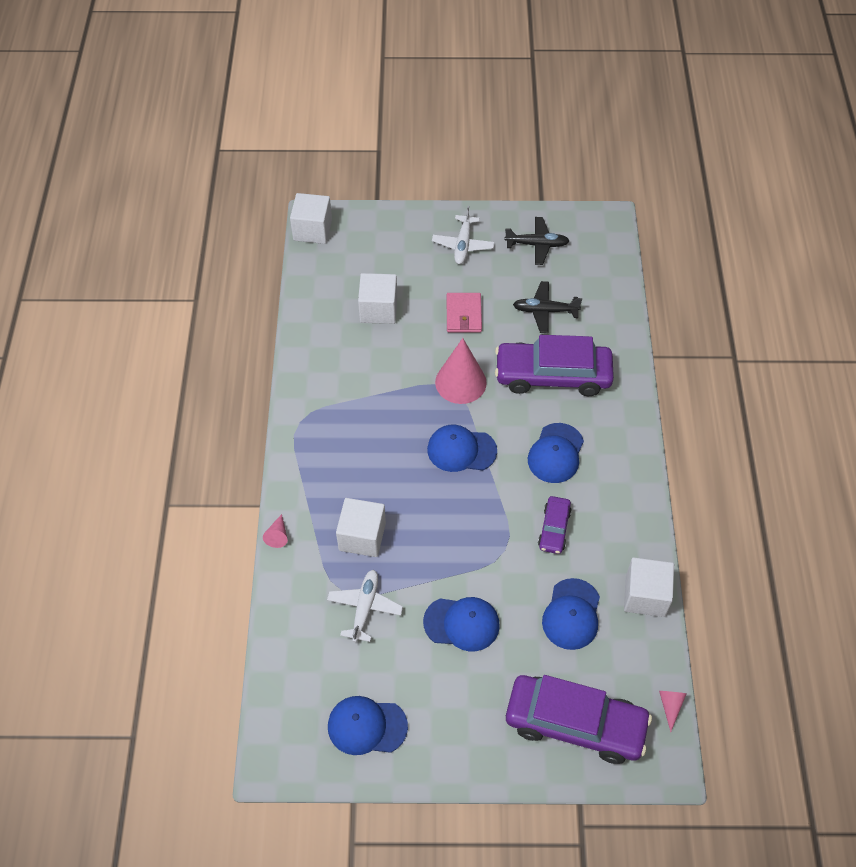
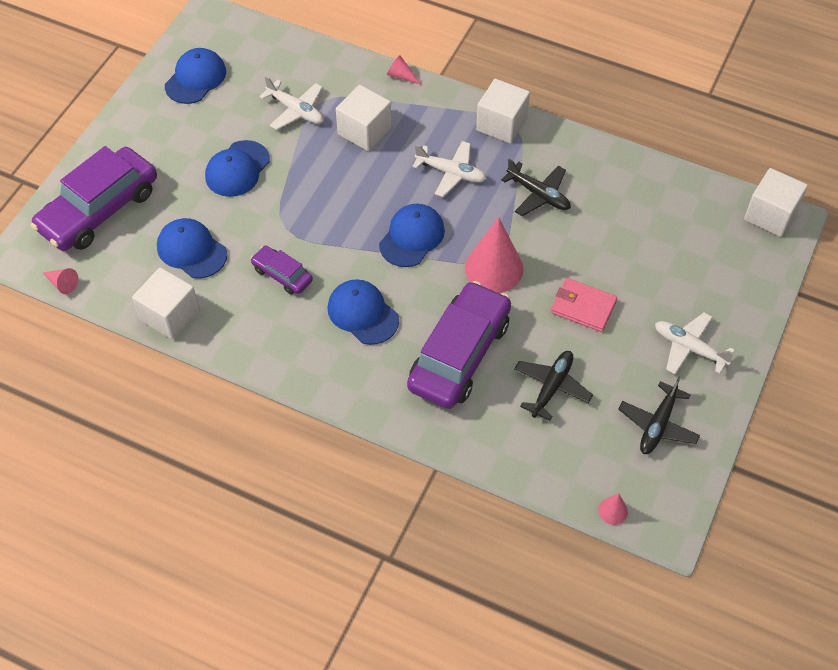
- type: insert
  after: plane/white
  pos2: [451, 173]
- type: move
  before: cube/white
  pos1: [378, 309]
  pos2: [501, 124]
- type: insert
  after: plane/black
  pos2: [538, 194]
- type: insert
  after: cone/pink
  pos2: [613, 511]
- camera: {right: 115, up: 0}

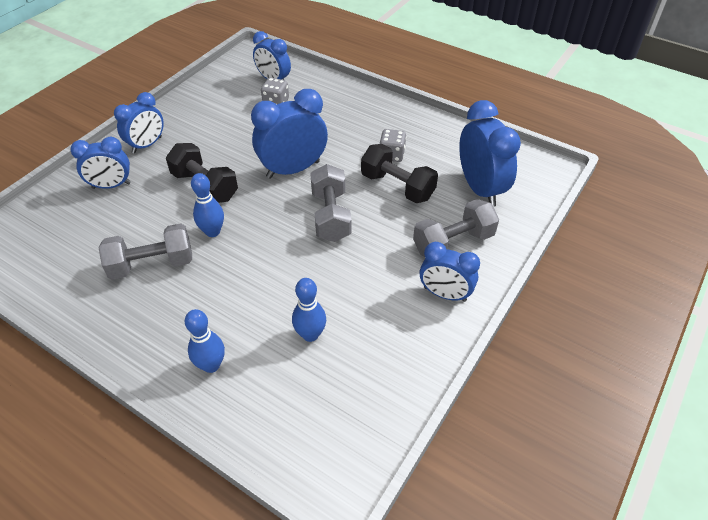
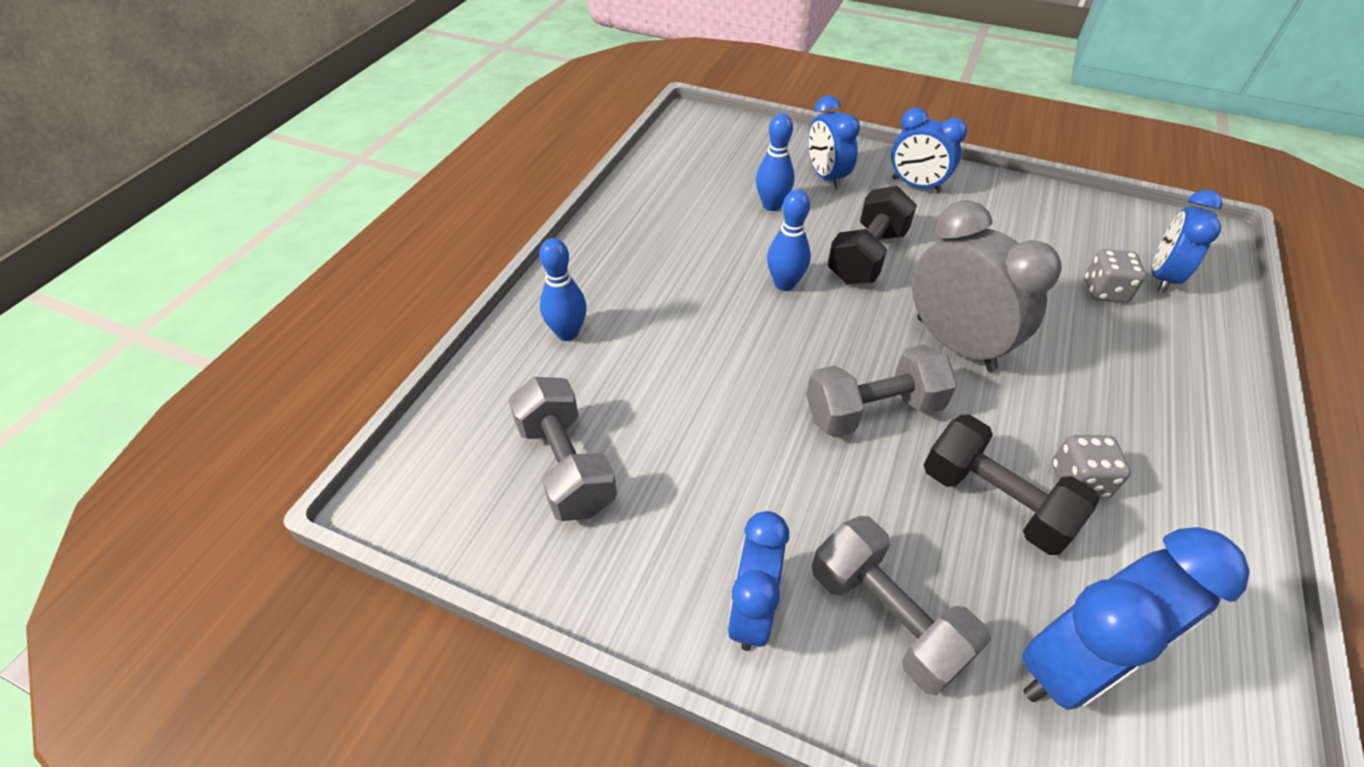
- type: move
  before: dumbbell/grey
  pos1: [152, 264]
  pos2: [565, 466]
- type: move
  before: bowling pin/blue
  pos1: [310, 334]
  pos2: [772, 205]
- type: recolor
  before: clock/blue
  after: clock/grey
  pos1: [293, 169]
  pos2: [955, 344]
- type: rotate
  before: dumbbell/black
  pos1: [397, 186]
  pos2: [994, 501]
  turn: -75
- camera: {right: 80, up: 0}

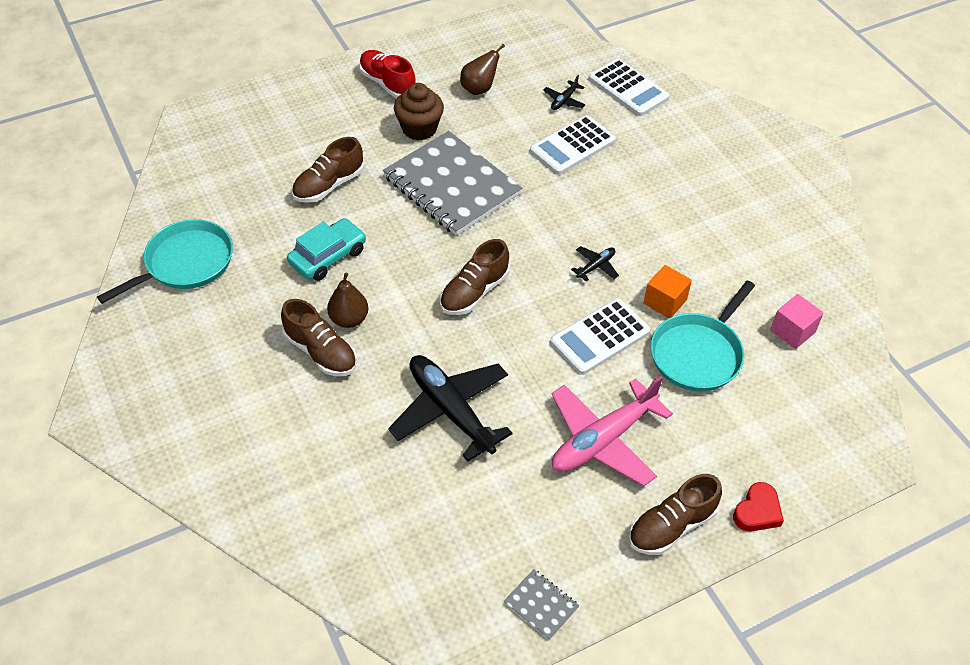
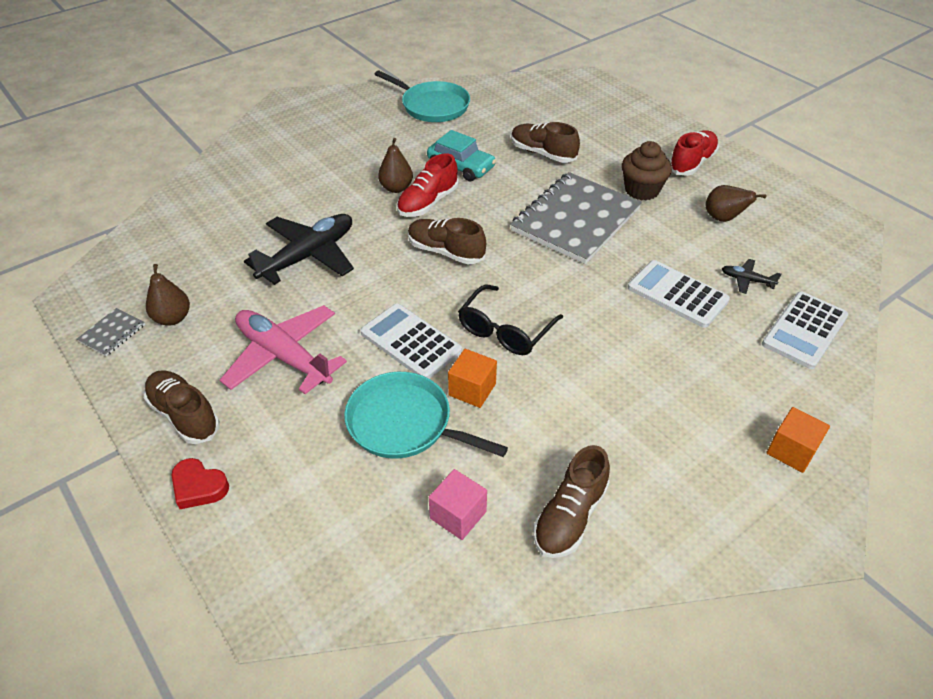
- type: insert
  after: pear/brown
  pos2: [173, 318]
- type: insert
  after: shoe/red
  pos2: [428, 203]
- type: replace
  before: plane/black
  after: glasses/black
  pos1: [596, 266]
  pos2: [505, 330]
- type: move
  before: shoe/brown
  pos1: [321, 352]
  pos2: [570, 516]
- type: insert
  after: cube/orange
  pos2: [791, 451]
- camera: {right: 80, up: -5}

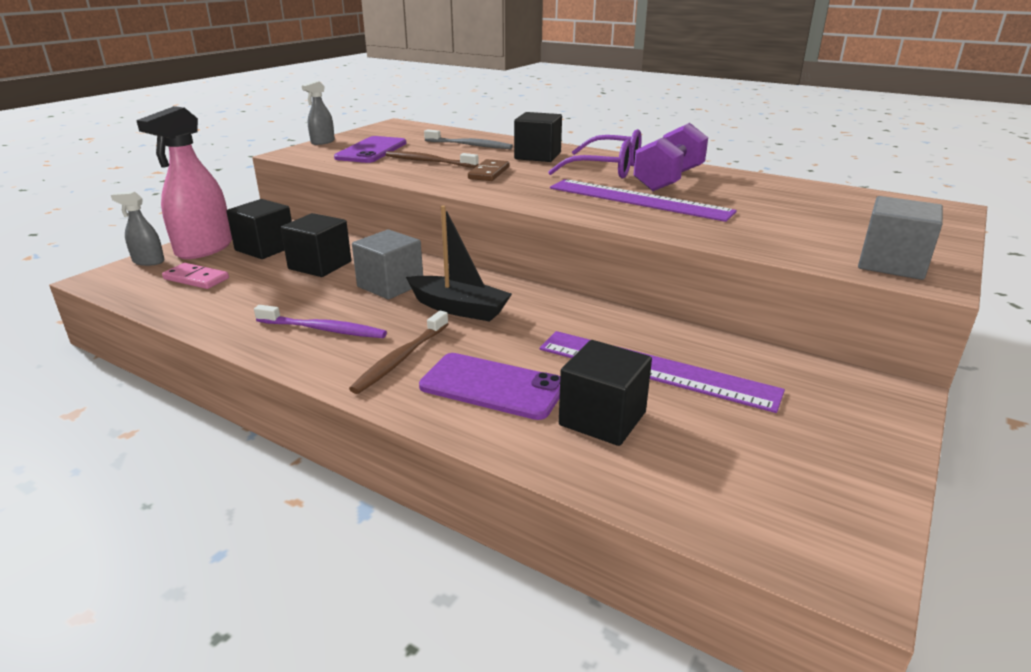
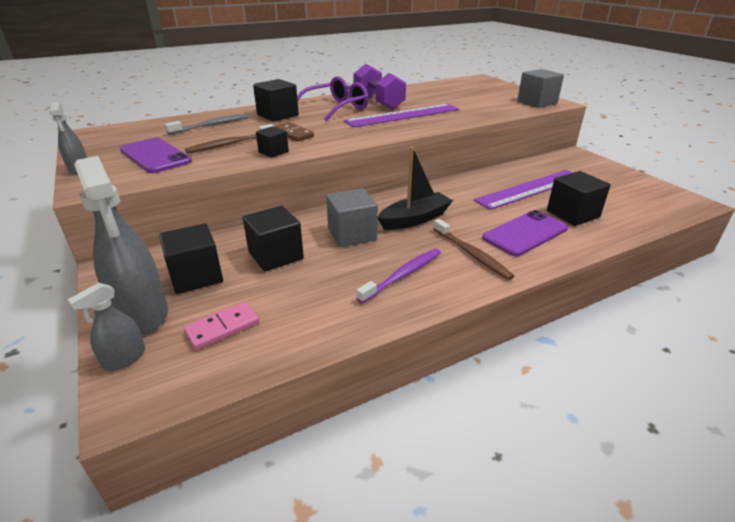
- type: recolor
  before: spray bottle/pink
  after: spray bottle/grey
  pos1: [204, 249]
  pos2: [142, 313]
- type: insert
  after: cube/black
  pos2: [273, 152]
- camera: {right: -60, up: 5}

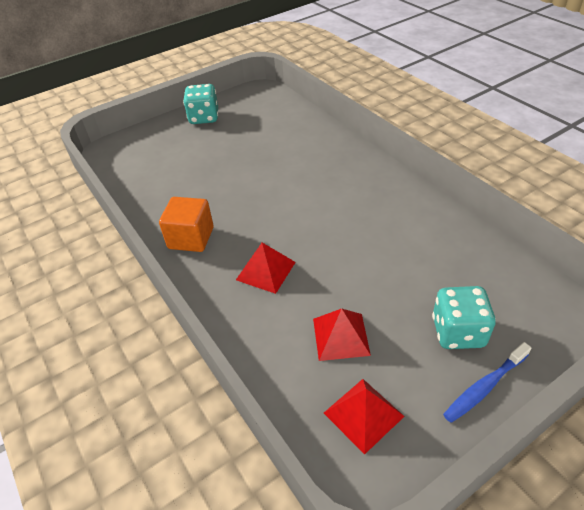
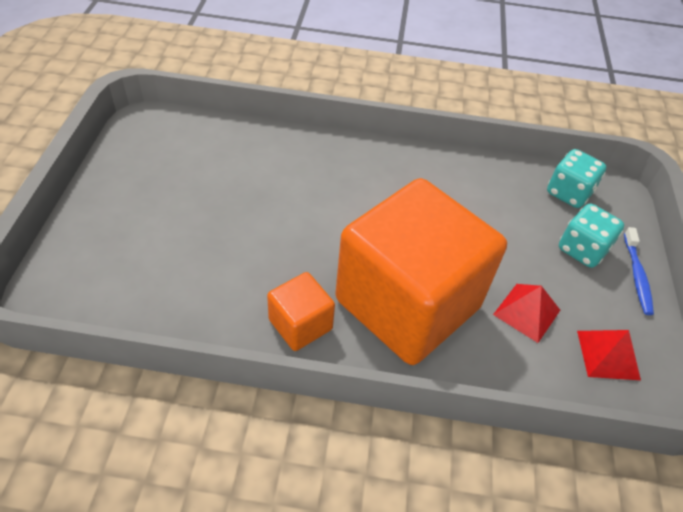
- type: replace
  before: pyramid/red
  after: cube/orange
  pos1: [266, 271]
  pos2: [407, 303]
- type: move
  before: dice/turquoise
  pos1: [204, 118]
  pos2: [568, 193]
- camera: {right: -55, up: 5}

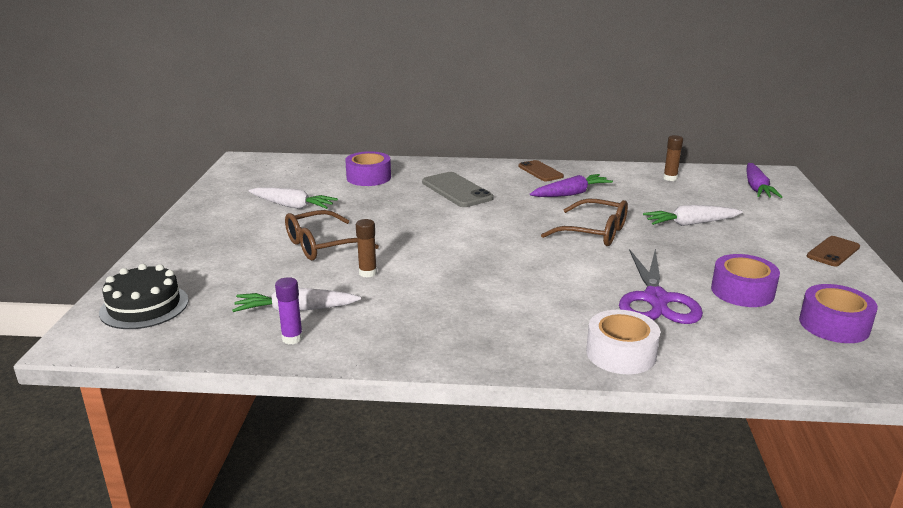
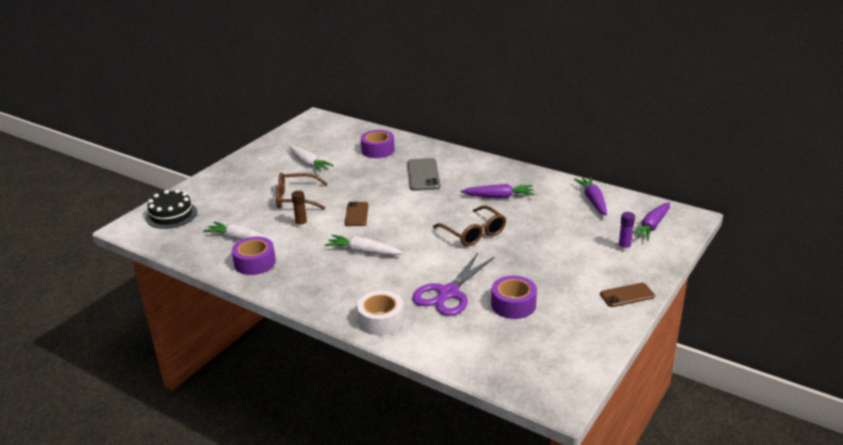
- type: move
  before: tape/purple
  pos1: [834, 325]
  pos2: [255, 263]
- type: move
  before: carrot/white
  pos1: [690, 224]
  pos2: [364, 252]
- type: move
  before: phone/brown
  pos1: [540, 171]
  pos2: [356, 214]
- type: replace
  before: glue stick/brown
  after: carrot/purple
  pos1: [670, 178]
  pos2: [593, 201]
- type: move
  before: glue stick/purple
  pos1: [292, 338]
  pos2: [624, 248]
- camera: {right: 30, up: 5}

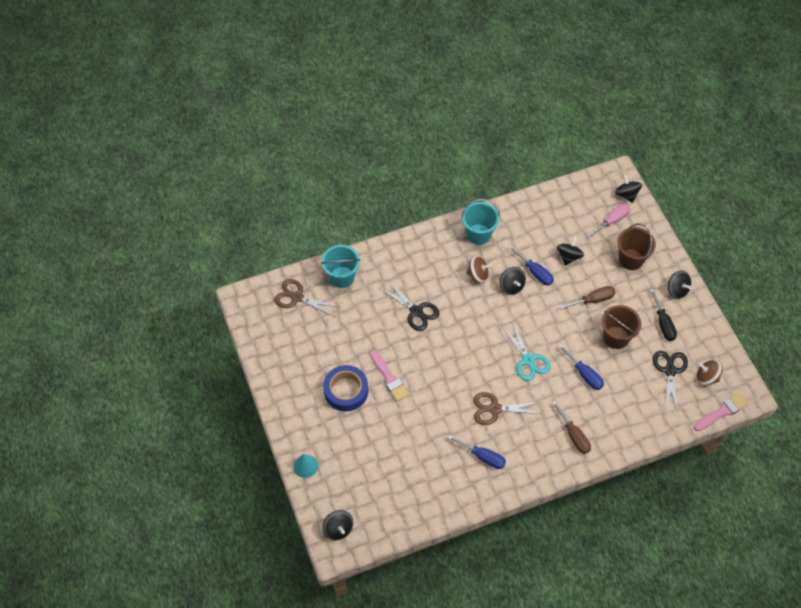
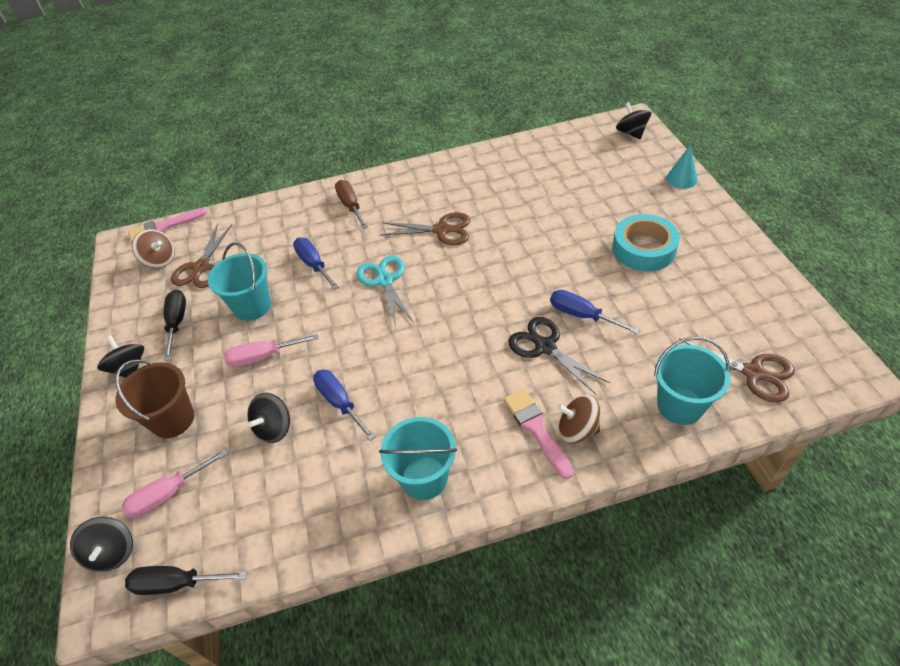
- type: insert
  after: screwdriver/black
  pos2: [176, 583]
- type: recolor
  before: scissors/black
  after: scissors/brown
  pos1: [670, 371]
  pos2: [201, 267]
- type: recolor
  before: bucket/brown
  after: bucket/turquoise
  pos1: [616, 337]
  pos2: [252, 306]
- type: recolor
  before: screwdriver/brown
  after: screwdriver/pink
  pos1: [593, 300]
  pos2: [262, 357]
- type: move
  before: brush/pink
  pos1: [389, 378]
  pos2: [536, 429]
- type: move
  before: screwdriver/blue
  pos1: [483, 457]
  pos2: [582, 315]
- type: move
  before: spinning top/brown
  pos1: [478, 275]
  pos2: [577, 429]
- type: recolor
  before: tape/blue
  after: tape/turquoise
  pos1: [346, 391]
  pos2: [643, 249]
- type: delete
  before: spinning top/black
  pos1: [511, 286]
- camera: {right: -170, up: -10}

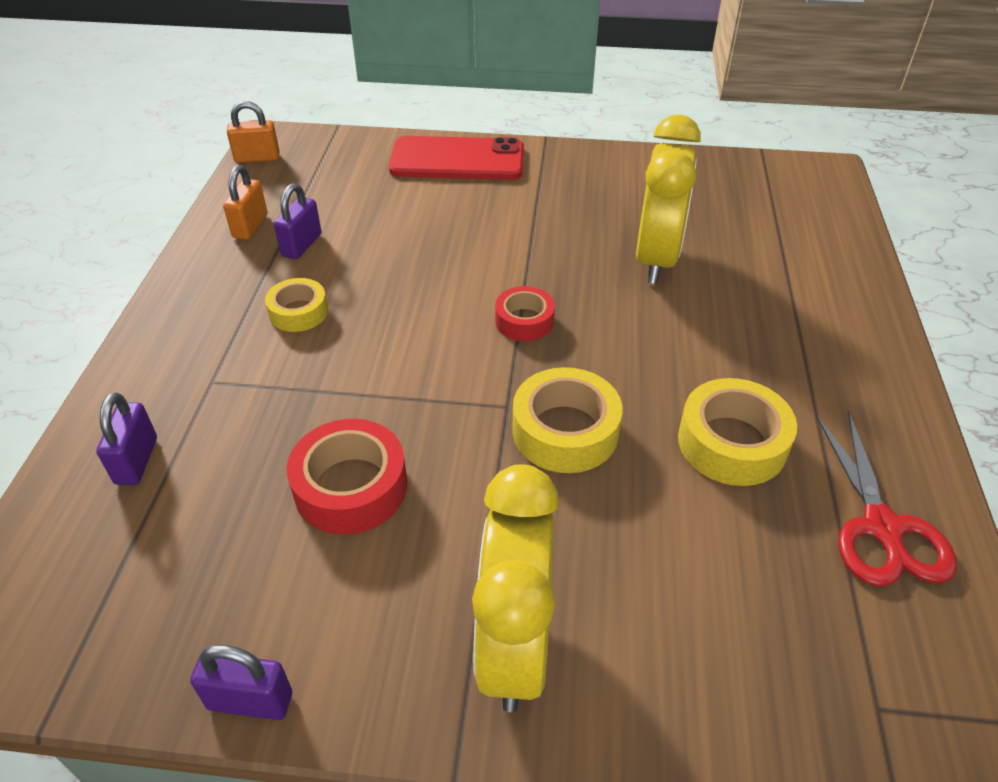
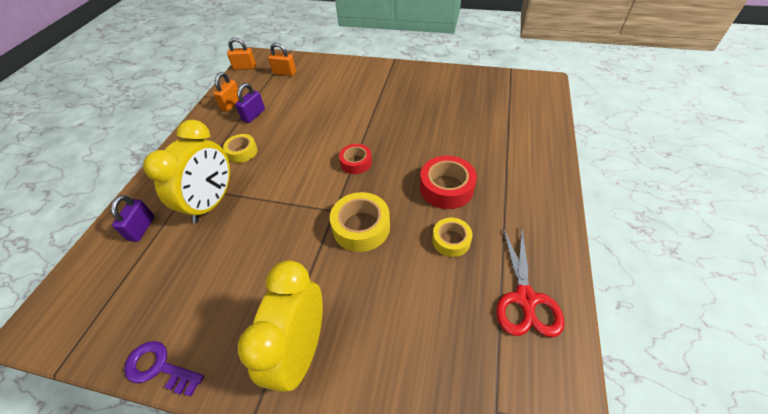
- type: replace
  before: padlock/purple
  after: key/purple
  pos1: [250, 701]
  pos2: [159, 367]
- type: move
  before: clock/yellow
  pos1: [656, 259]
  pos2: [212, 203]
- type: insert
  after: padlock/orange
  pos2: [284, 73]
- type: move
  before: tape/red
  pos1: [351, 487]
  pos2: [446, 188]
- type: resize
  before: tape/yellow
  pos1: [732, 443]
  pos2: [451, 240]
  scale: 0.63
- type: delete
  before: phone/red
  pos1: [457, 160]
- camera: {right: 10, up: 5}

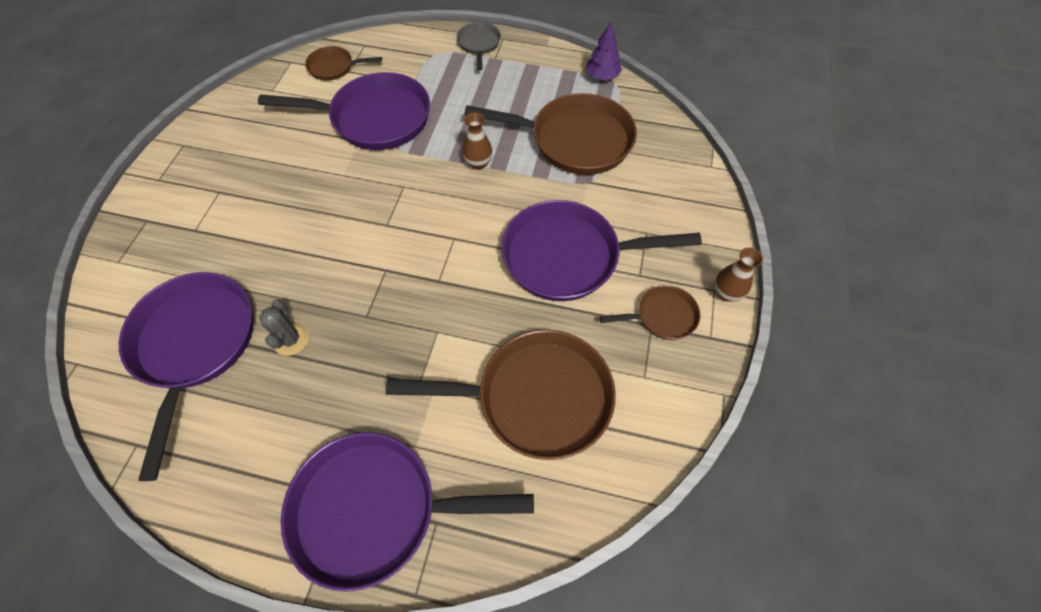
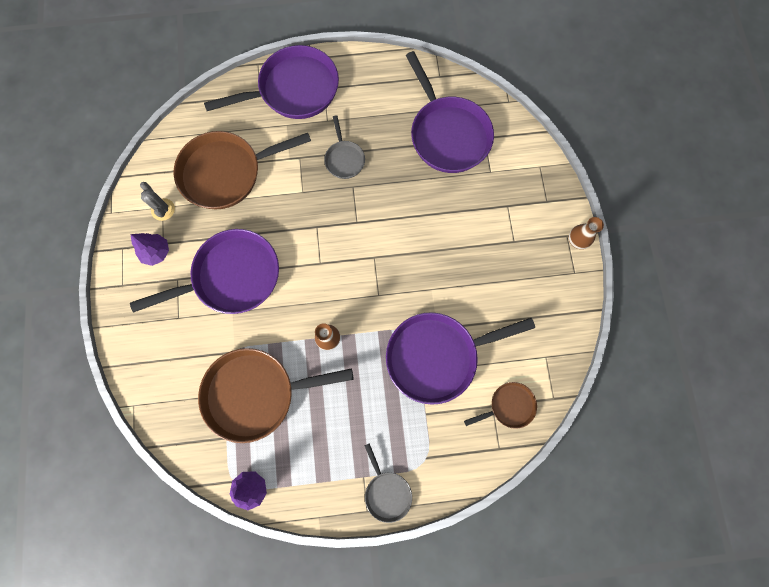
- type: replace
  before: pan/brown
  after: tree/purple
  pos1: [662, 316]
  pos2: [156, 252]
- type: move
  before: cactus/grey
  pos1: [291, 339]
  pos2: [163, 209]
- type: insert
  after: pan/grey
  pos2: [344, 159]
- type: move
  before: vase/brown
  pos1: [726, 293]
  pos2: [576, 241]
- camera: {right: 160, up: 15}

